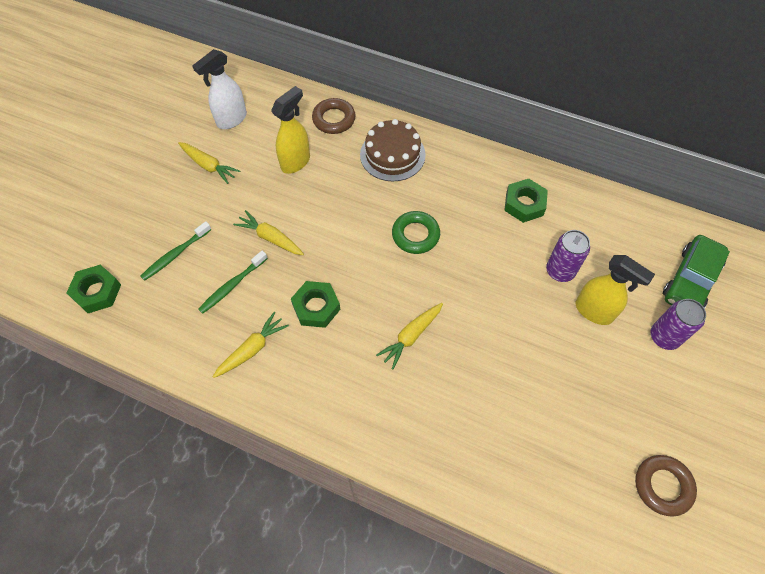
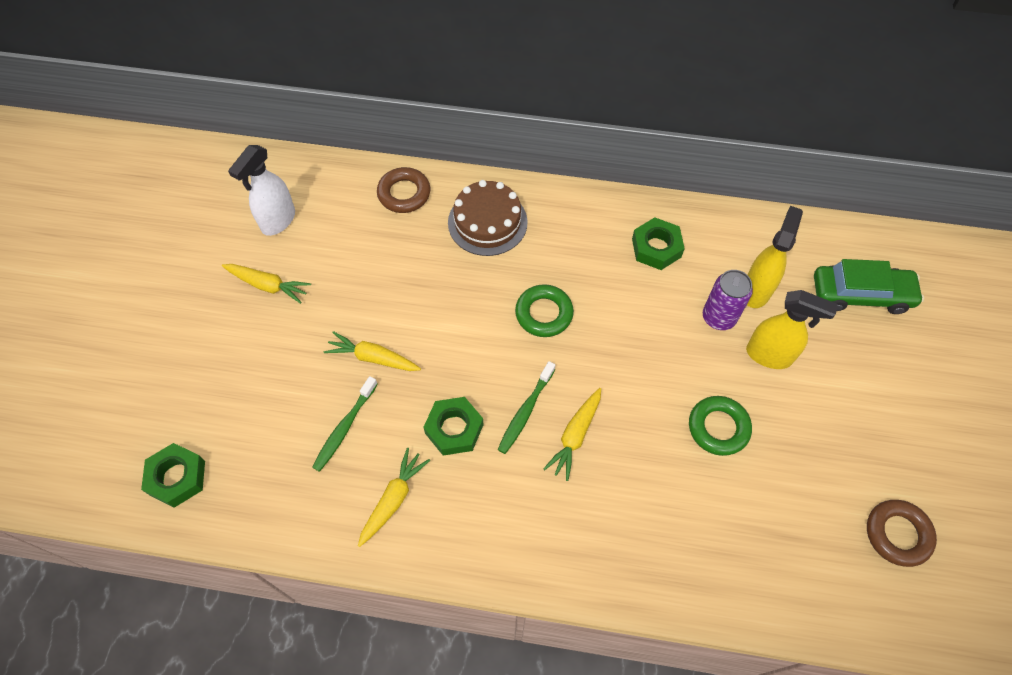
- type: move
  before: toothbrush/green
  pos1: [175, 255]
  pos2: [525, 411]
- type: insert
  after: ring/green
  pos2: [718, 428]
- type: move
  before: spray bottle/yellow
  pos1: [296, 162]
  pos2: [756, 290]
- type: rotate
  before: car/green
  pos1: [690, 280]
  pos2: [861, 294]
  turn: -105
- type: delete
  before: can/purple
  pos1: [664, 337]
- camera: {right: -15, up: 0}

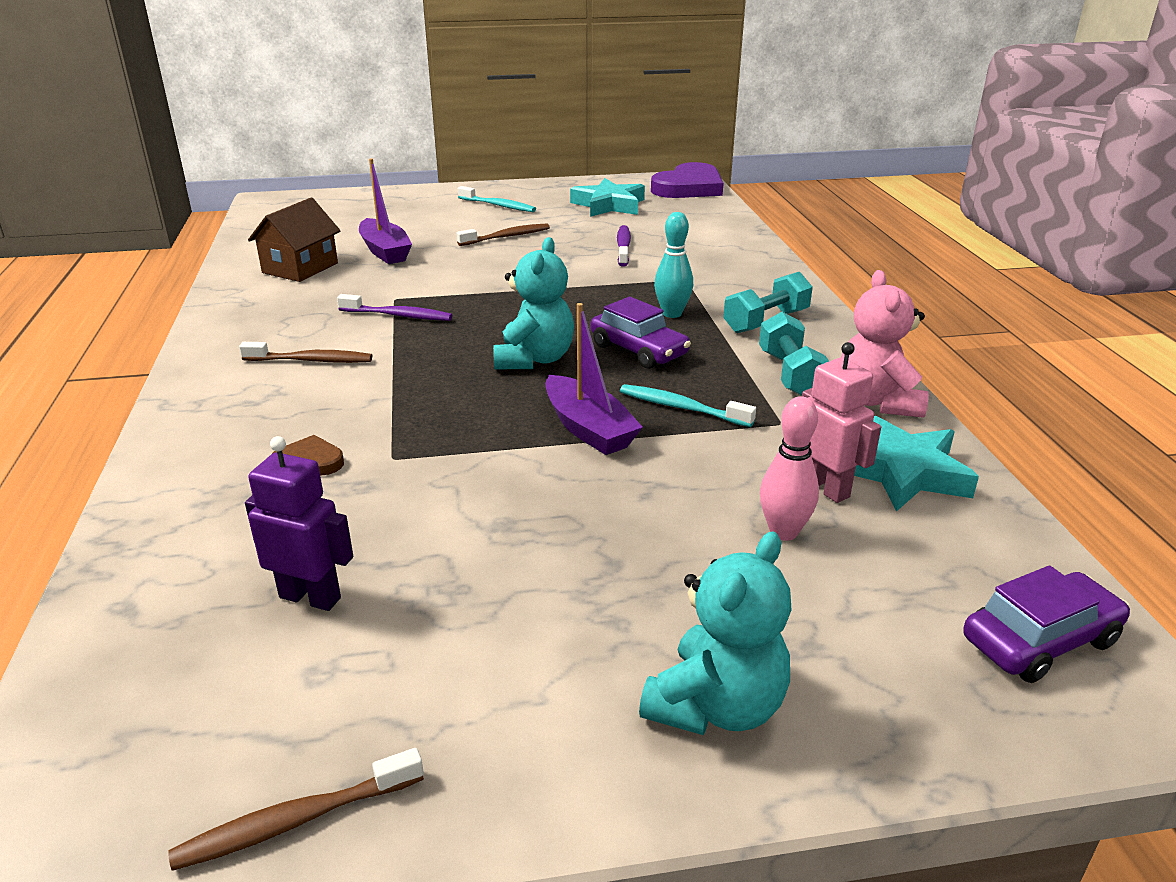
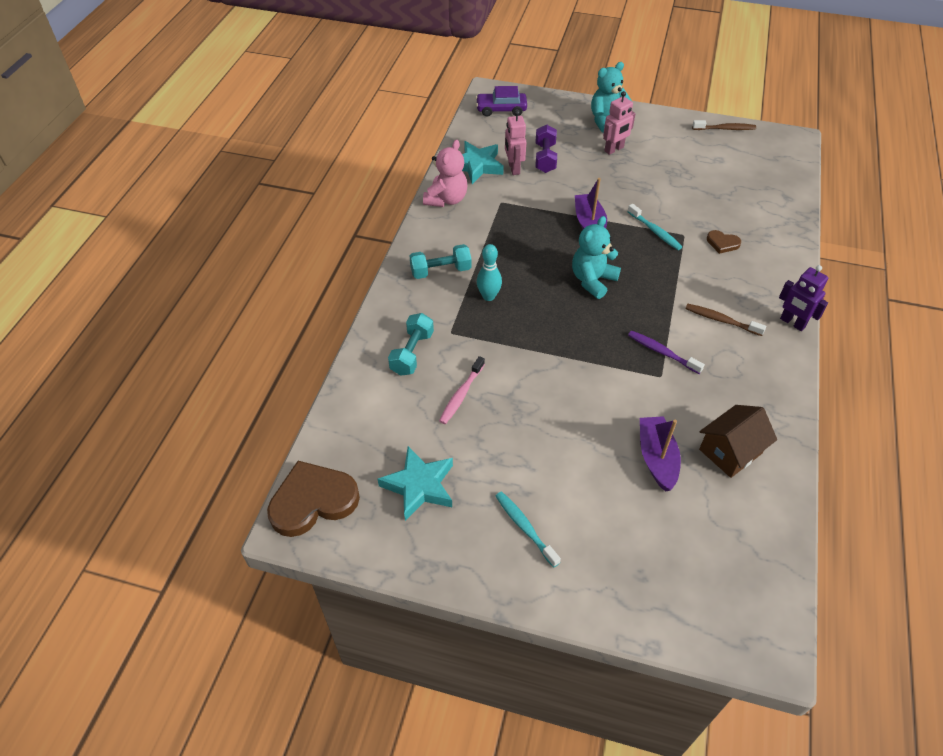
- type: recolor
  before: heart/purple
  after: heart/brown
  pos1: [689, 187]
  pos2: [313, 501]
- type: move
  before: dumbbell/turquoise
  pos1: [790, 374]
  pos2: [412, 353]
- type: recolor
  before: toothbrush/purple
  after: toothbrush/pink
  pos1: [623, 247]
  pos2: [461, 395]
- type: replace
  before: bowling pin/pink
  after: dumbbell/purple
  pos1: [783, 532]
  pos2: [545, 158]
- type: insert
  after: robot/pink
  pos2: [614, 149]
- type: move
  before: toothbrush/turquoise
  pos1: [681, 407]
  pos2: [655, 231]
- type: move
  before: robot/purple
  pos1: [310, 597]
  pos2: [792, 323]
- type: delete
  before: toothbrush/brown
  pos1: [507, 237]
- type: delete
  before: car/purple
  pos1: [638, 350]
- camera: {right: -155, up: 20}

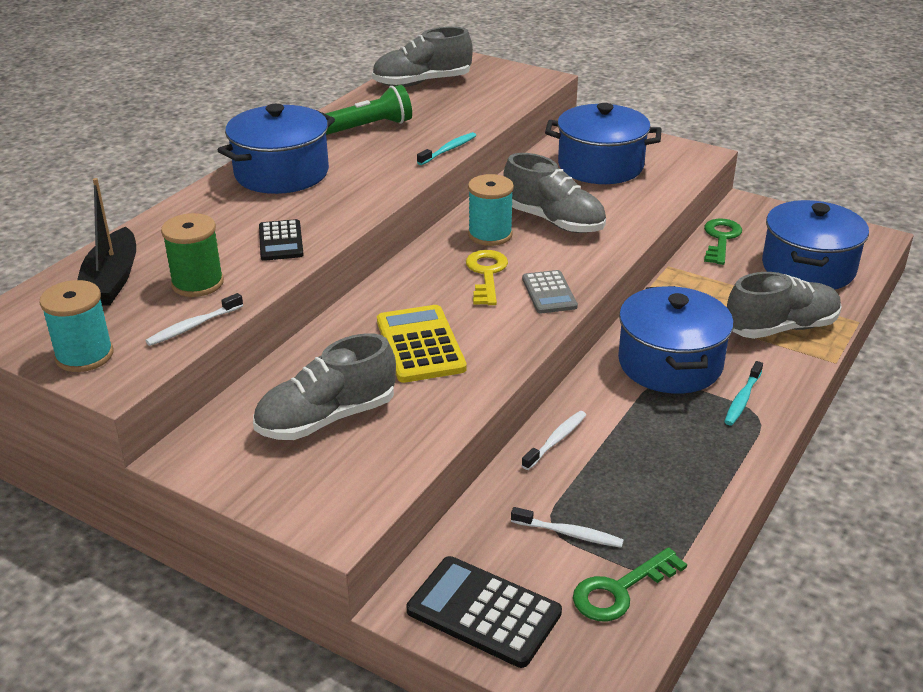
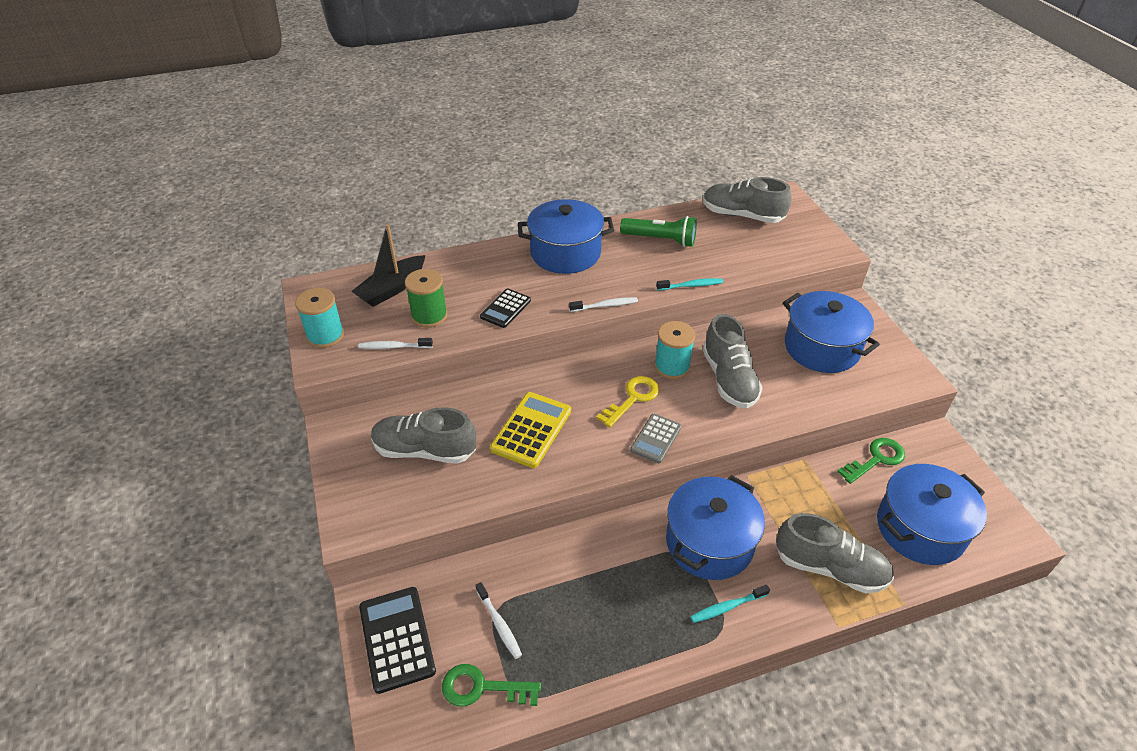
- type: move
  before: toothbrush/white
  pos1: [556, 440]
  pos2: [605, 306]
- camera: {right: 40, up: 10}

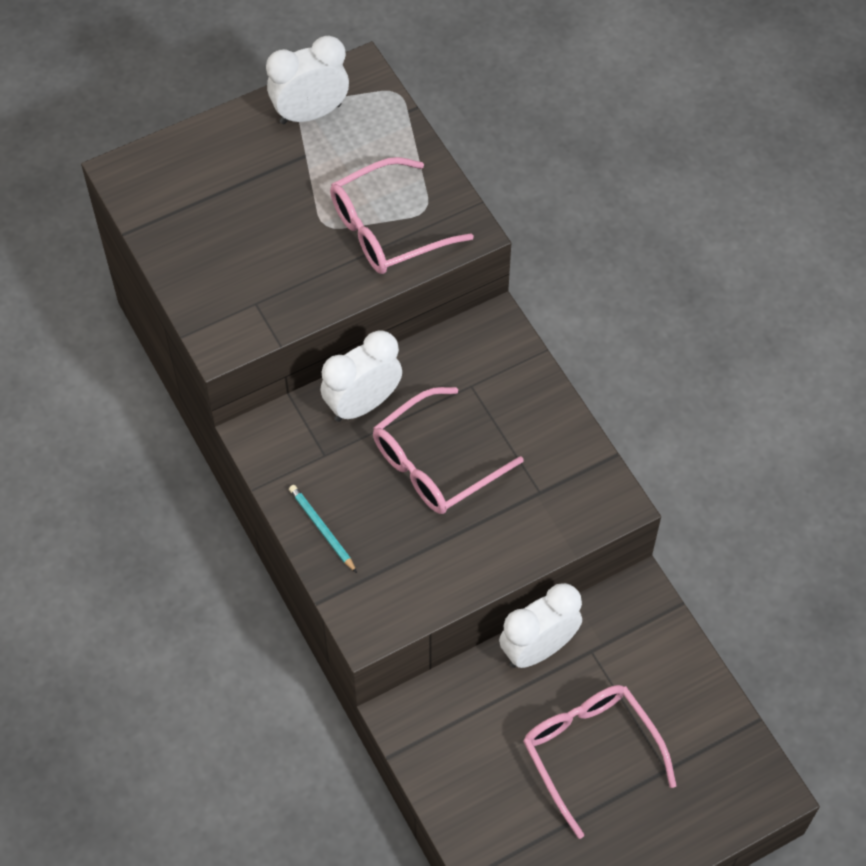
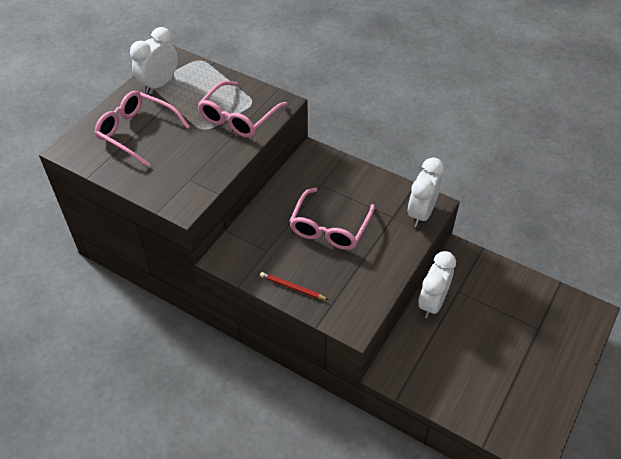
- type: move
  before: glasses/pink
  pos1: [591, 753]
  pos2: [137, 132]
- type: recolor
  before: pencil/turquoise
  after: pencil/red
  pos1: [322, 529]
  pos2: [292, 287]
- type: move
  before: clock/white
  pos1: [363, 404]
  pos2: [421, 213]
- camera: {right: -30, up: -10}

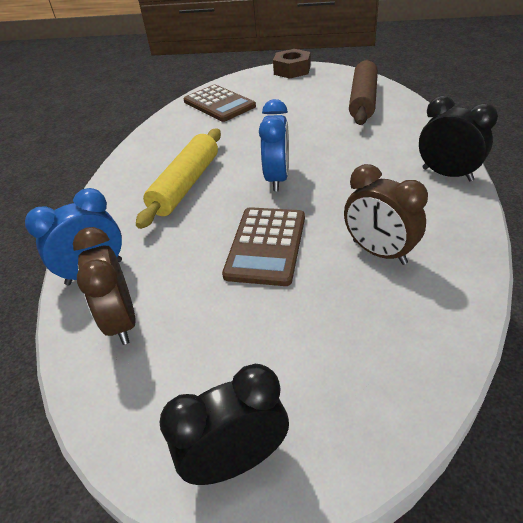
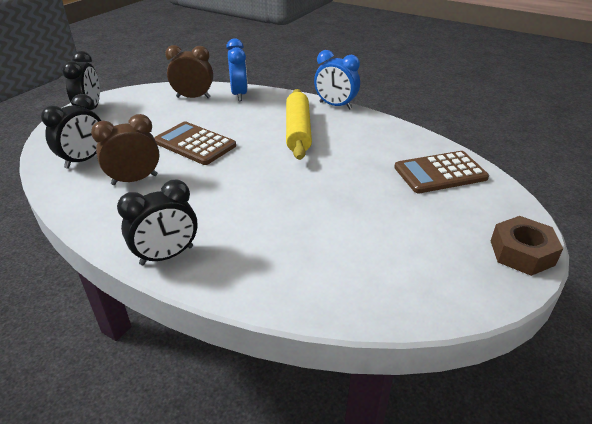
- type: insert
  after: clock/black
  pos2: [84, 160]
- type: rotate
  before: rolling pin/yellow
  pos1: [186, 185]
  pos2: [297, 131]
  turn: 45
- type: move
  before: clock/blue
  pos1: [277, 179]
  pos2: [335, 105]
- type: delete
  before: rolling pin/brown
  pos1: [363, 100]
- camera: {right: 110, up: -5}

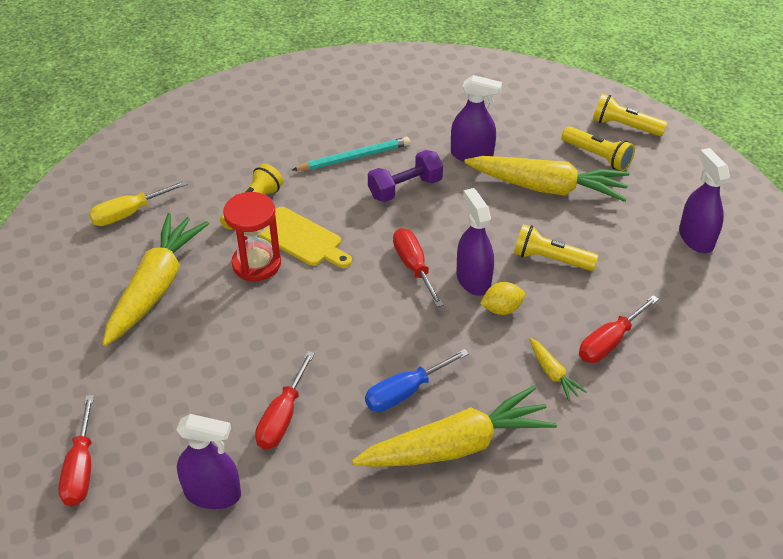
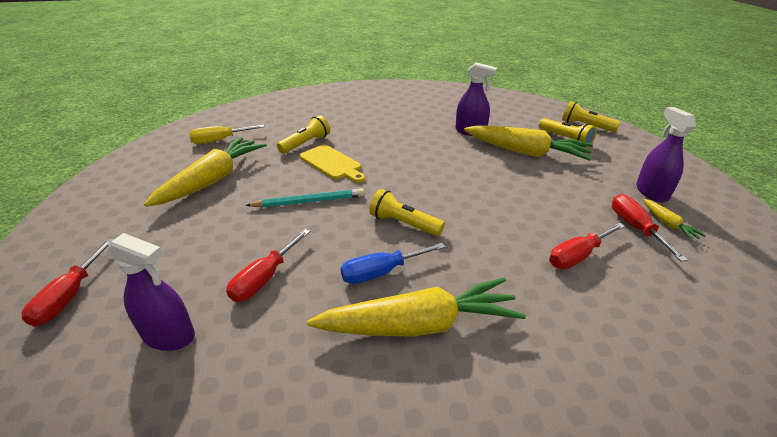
- type: move
  before: pencil/turquoise
  pos1: [354, 157]
  pos2: [309, 201]
- type: move
  before: flashlight/yellow
  pos1: [550, 259]
  pos2: [404, 224]
- type: move
  before: screwdriver/red
  pos1: [414, 267]
  pos2: [635, 228]
- type: move
  before: carrot/yellow
  pos1: [553, 374]
  pos2: [668, 224]
- type: delete
  before: hourglass/red
  pos1: [256, 264]
- type: delete
  before: dumbbell/purple
  pos1: [405, 188]
- type: delete
  before: spray bottle/purple
  pos1: [473, 280]
- type: delete
  before: lemon/yellow
  pos1: [501, 309]
- camera: {right: 10, up: -10}

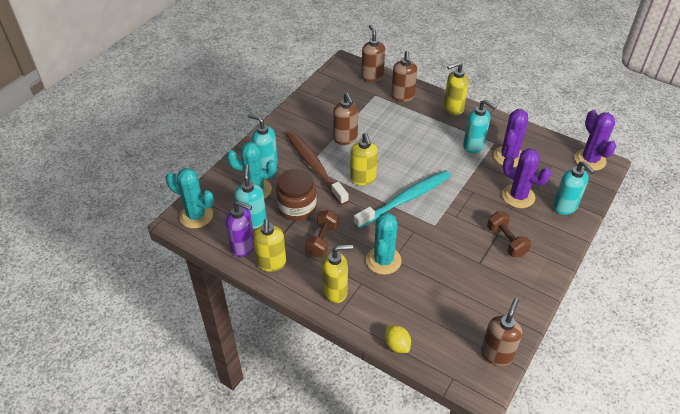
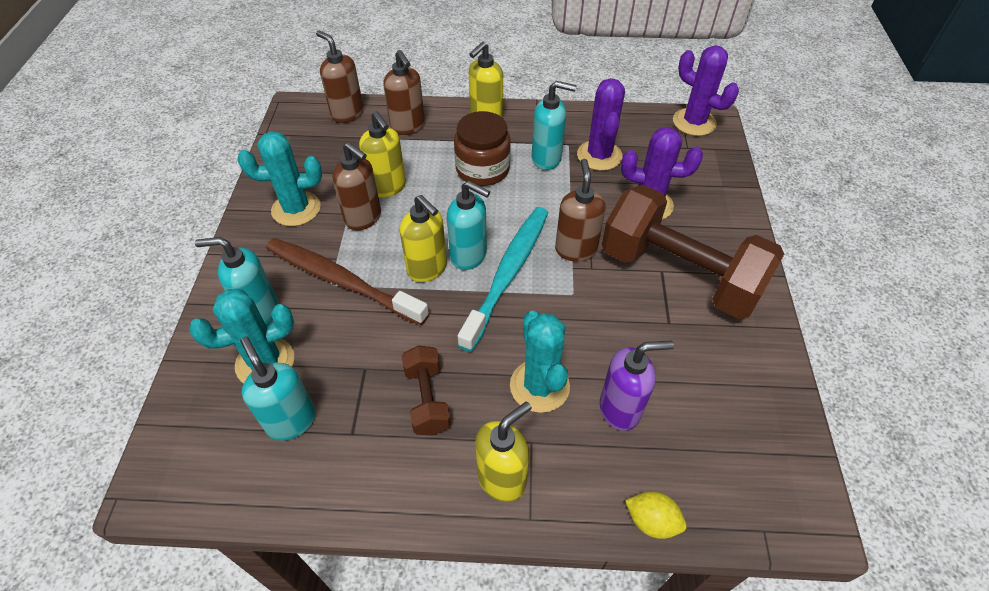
- type: move
  before: cactus/turquoise
  pos1: [196, 216]
  pos2: [296, 209]
- type: move
  before: soap dispenser/yellow
  pos1: [271, 263]
  pos2: [388, 187]
- type: move
  before: soap dispenser/turquoise
  pos1: [565, 207]
  pos2: [469, 256]
- type: move
  before: jar/brown
  pos1: [297, 207]
  pos2: [482, 169]
- type: move
  before: soap dispenser/brown
  pos1: [496, 354]
  pos2: [575, 249]
- type: move
  before: soap dispenser/purple
  pos1: [243, 247]
  pos2: [620, 409]
- type: resize
  before: dumbbell/brown
  pos1: [506, 241]
  pos2: [679, 274]
  scale: 2.16
- camera: {right: -30, up: 5}

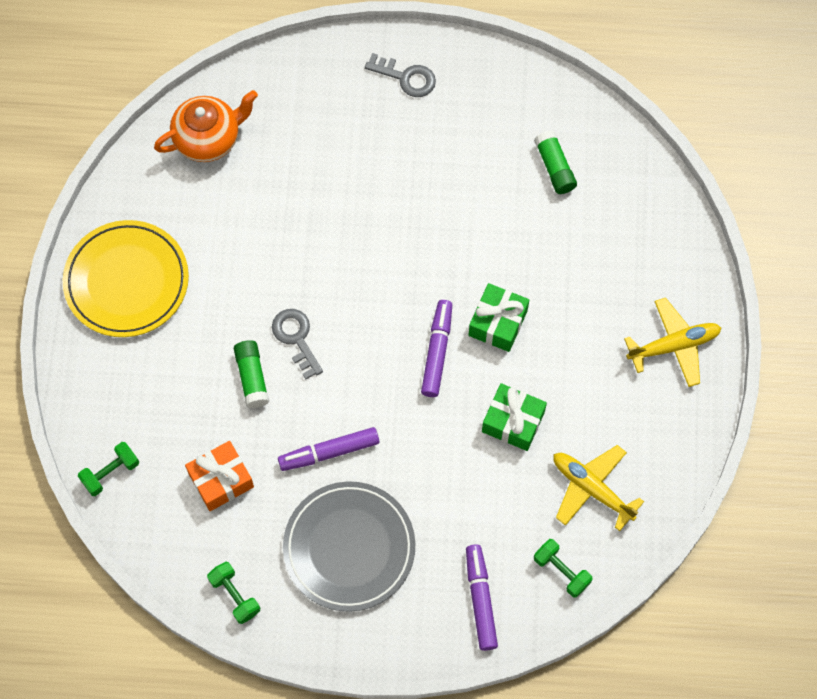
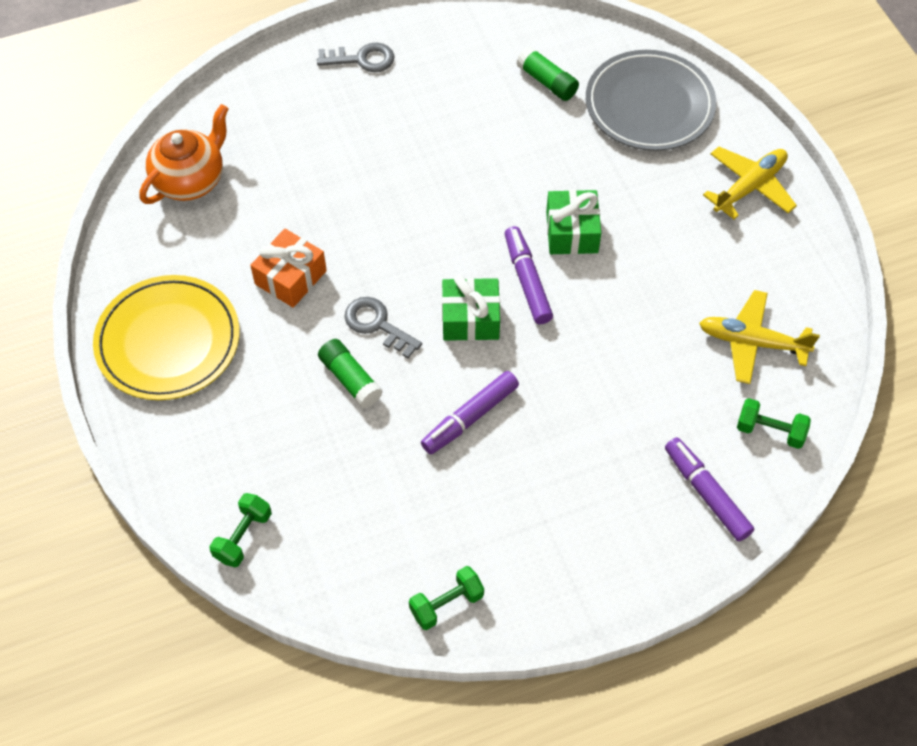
- type: move
  before: gift/orange
  pos1: [221, 480]
  pos2: [290, 277]
- type: rotate
  before: dumbbell/green
  pos1: [235, 595]
  pos2: [446, 604]
  turn: -60
- type: move
  before: gift/green
  pos1: [513, 422]
  pos2: [470, 319]
- type: move
  before: plate/grey
  pos1: [349, 548]
  pos2: [649, 105]
- camera: {right: -25, up: -10}

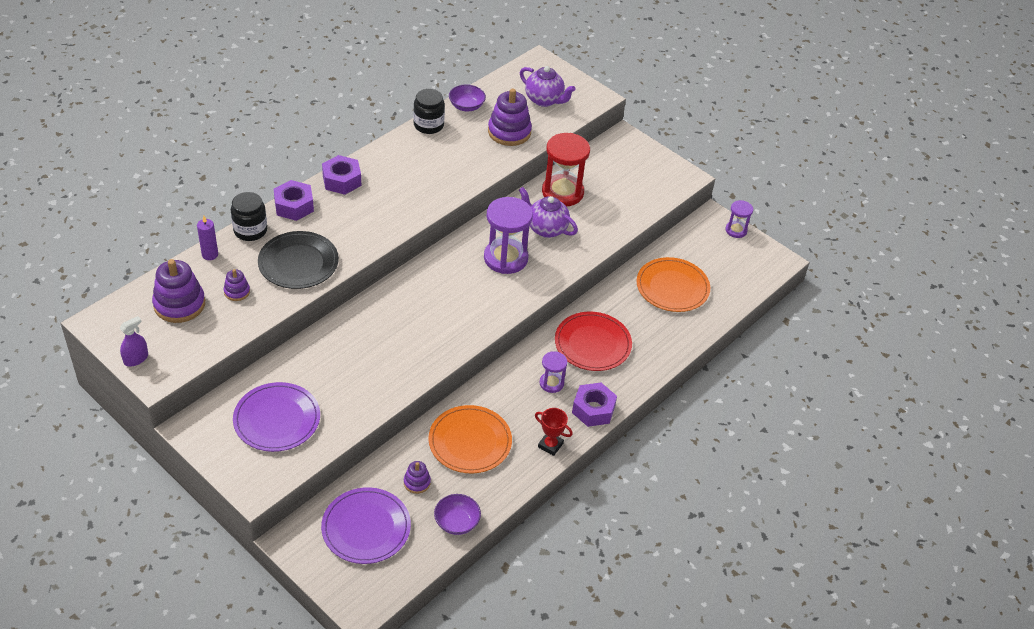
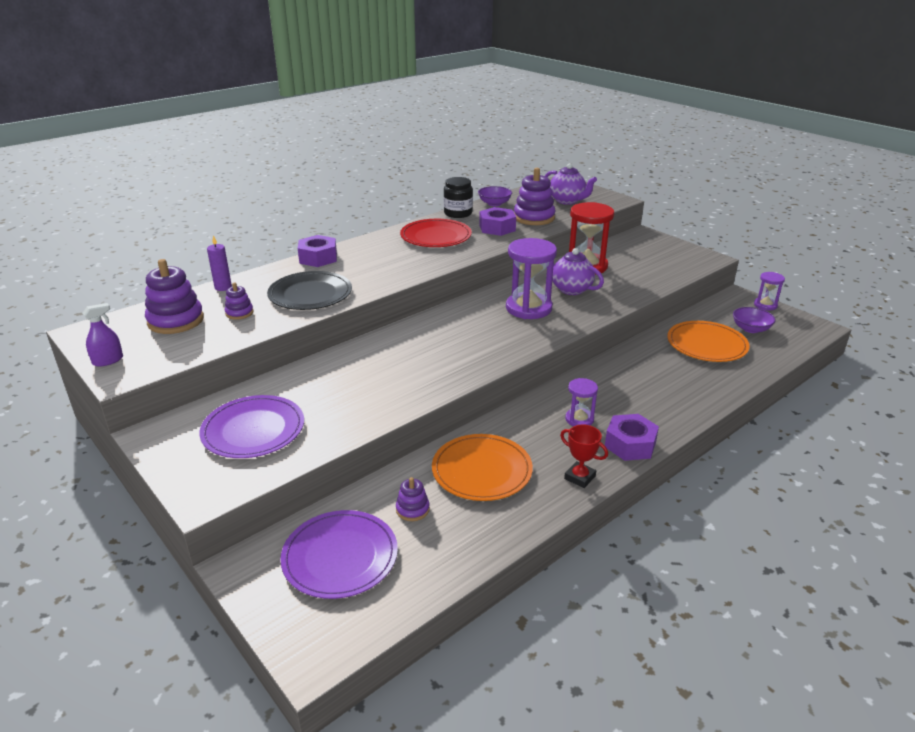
- type: move
  before: plate/red
  pos1: [592, 344]
  pos2: [436, 236]
- type: move
  before: nut/purple
  pos1: [342, 180]
  pos2: [497, 228]
- type: move
  before: bowl/purple
  pos1: [457, 522]
  pos2: [751, 329]
- type: delete
  before: jar/black
  pos1: [250, 230]
- camera: {right: 10, up: -15}

